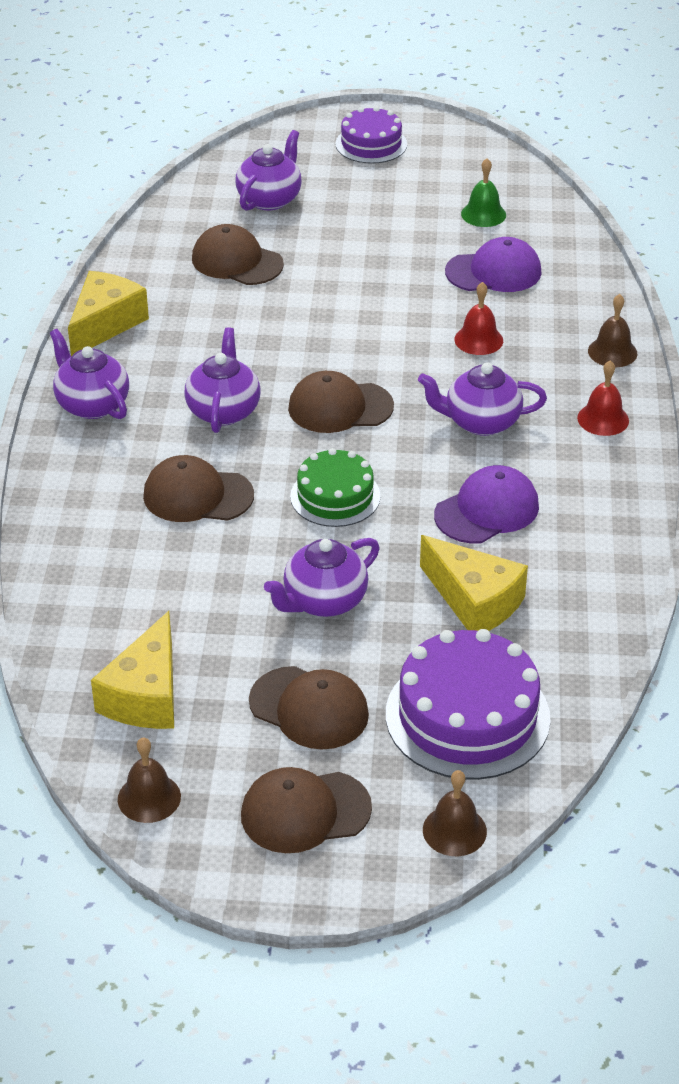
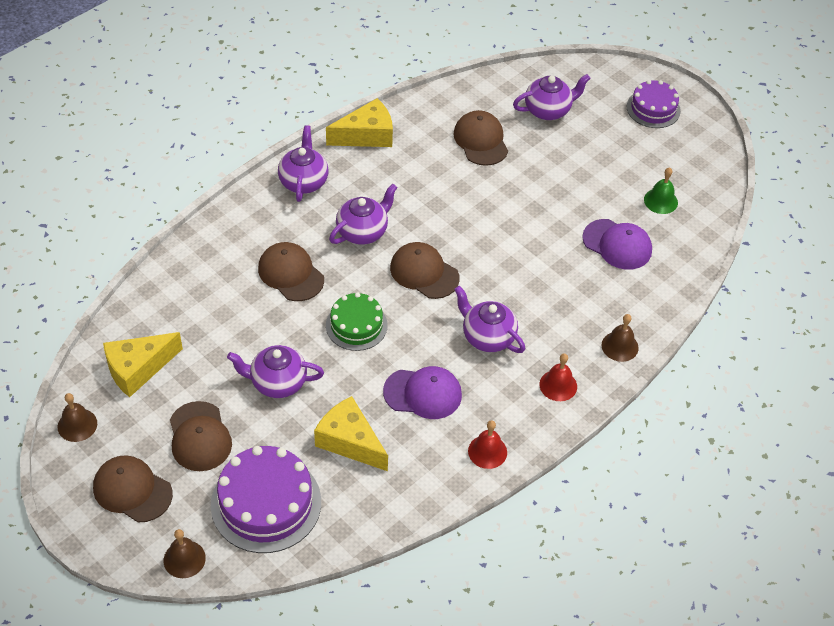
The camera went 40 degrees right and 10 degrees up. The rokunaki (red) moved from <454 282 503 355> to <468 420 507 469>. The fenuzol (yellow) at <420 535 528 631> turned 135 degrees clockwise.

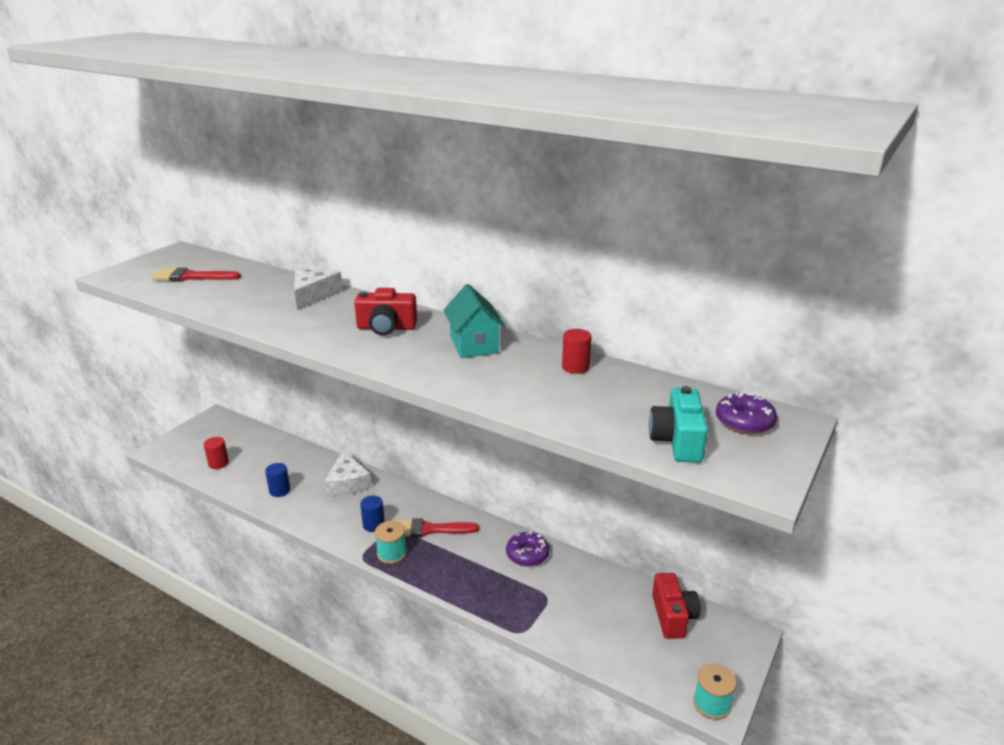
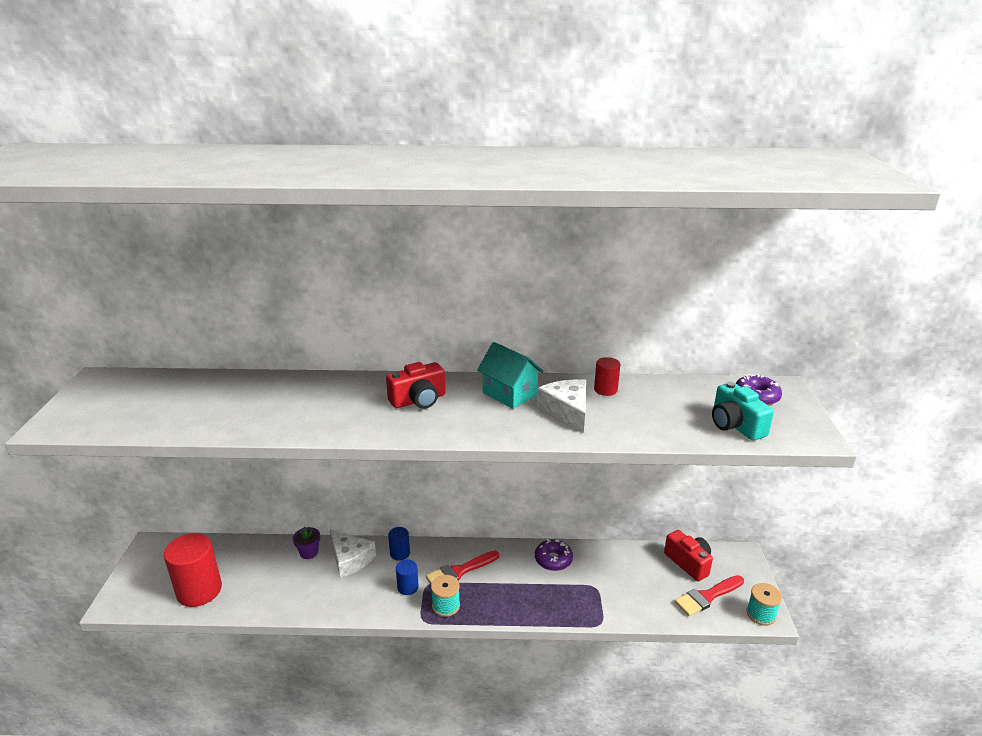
The camera went 30 degrees left and 0 degrees up. The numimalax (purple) at <293 526 320 559> appeared. The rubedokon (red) moved from <152 268 241 281> to <675 575 744 616>. The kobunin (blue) moved from <265 463 290 497> to <388 527 410 561>. The fenuzol (white) moved from <294 267 343 310> to <537 379 586 433>. The kobunin (red) at <204 437 229 469> changed to 2.03 times the size.

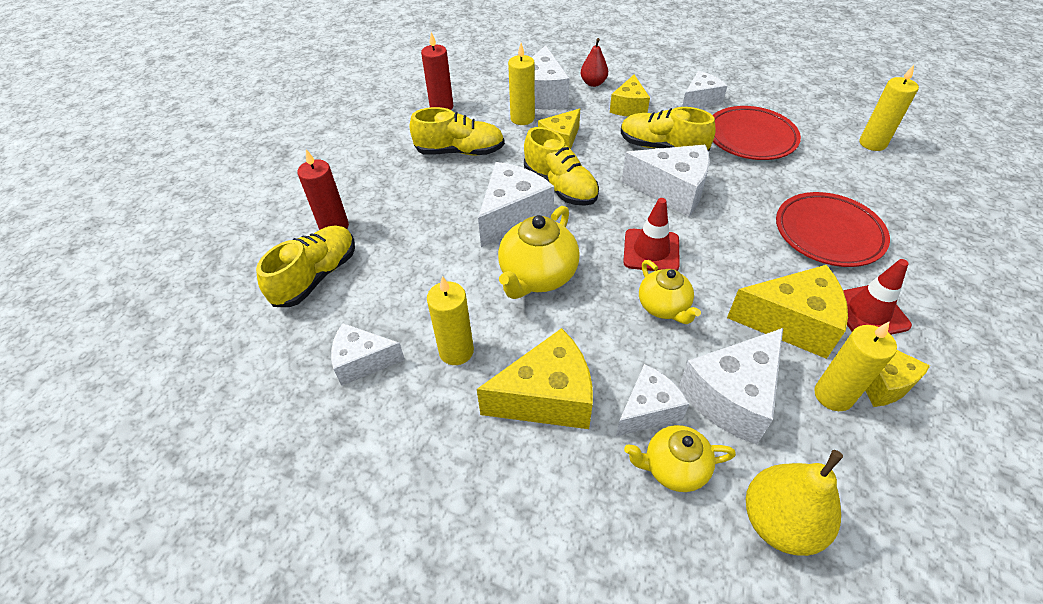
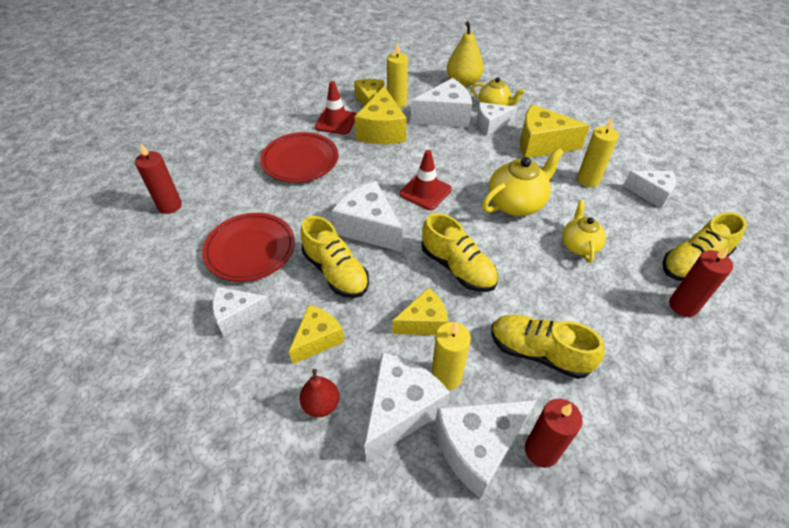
The camera went 155 degrees left and 0 degrees up. The fenuzol (white) moved from <478 162 554 247> to <435 400 537 499>. The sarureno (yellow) moved from <639 260 701 324> to <562 200 606 263>. The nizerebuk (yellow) at <859 65 919 151> became the nizerebuk (red) at <135 144 182 214>. The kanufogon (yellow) at <524 127 599 206> turned 150 degrees clockwise. The fenuzol (yellow) at <727 265 848 359> turned 120 degrees counterclockwise.

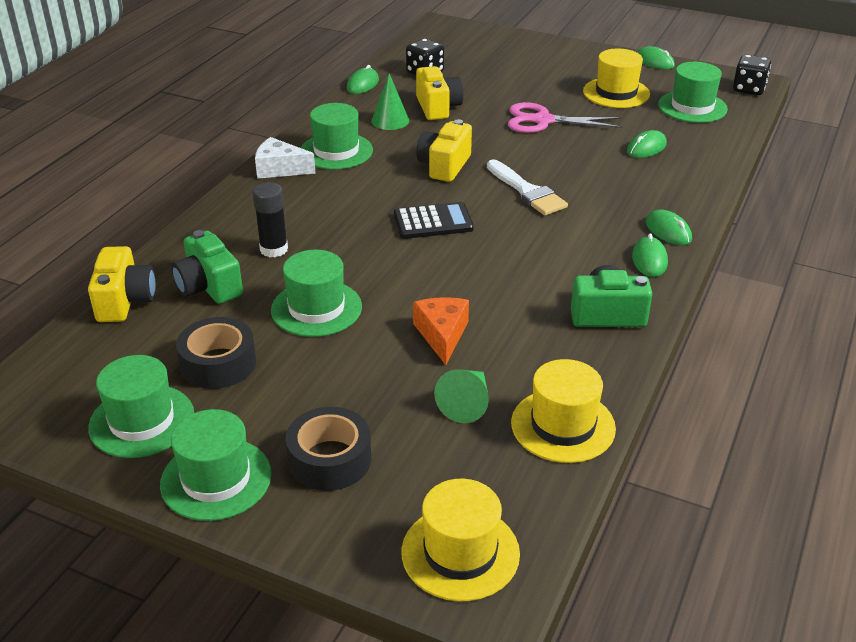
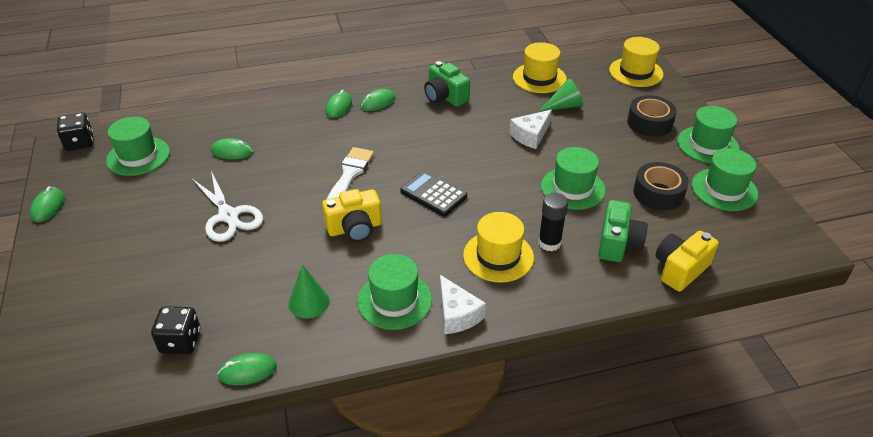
The camera went 130 degrees left and 5 degrees up. The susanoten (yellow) at <416 66 464 120> disappeared. The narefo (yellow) moved from <583 49 650 108> to <463 212 534 283>. The fenuzol (orange) at <413 297 469 365> became the fenuzol (white) at <509 110 552 149>. The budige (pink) at <508 102 622 133> became the budige (white) at <192 171 263 242>.

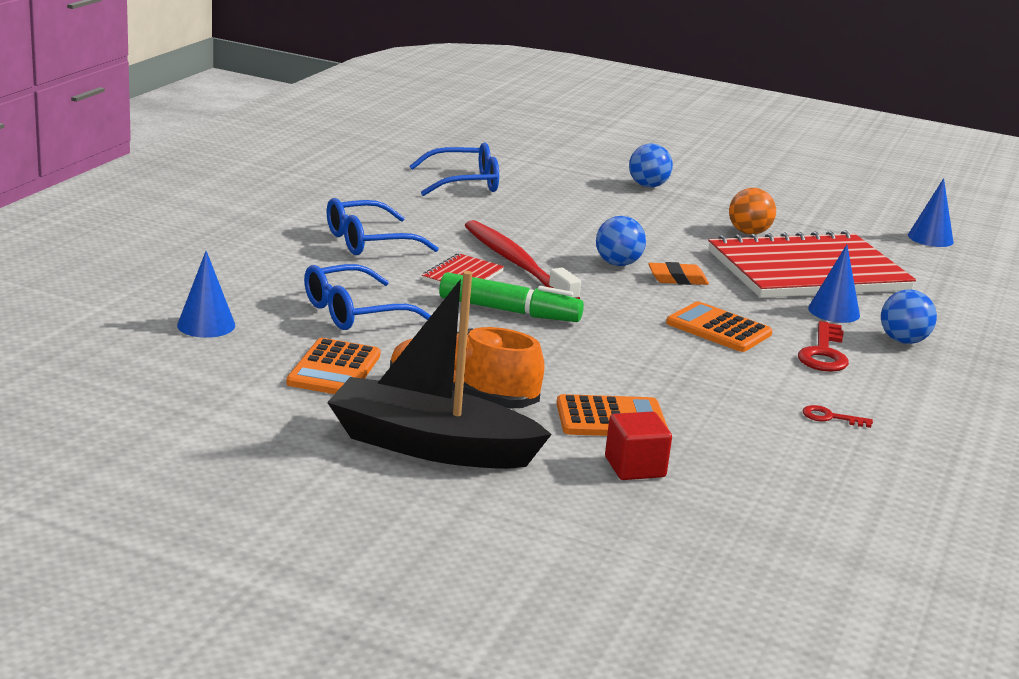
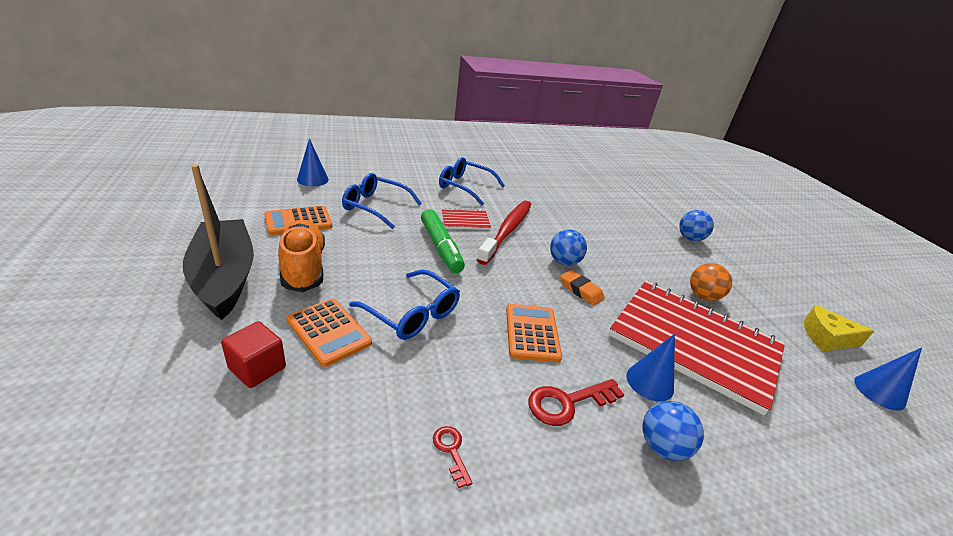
The camera went 50 degrees right and 10 degrees up. The fenuzol (yellow) at <804 305 874 351> appeared. The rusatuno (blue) moved from <409 142 499 196> to <349 269 460 340>.

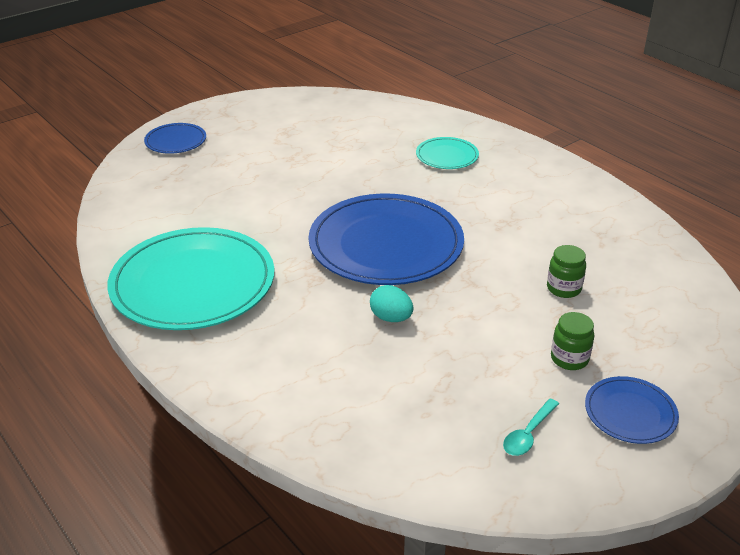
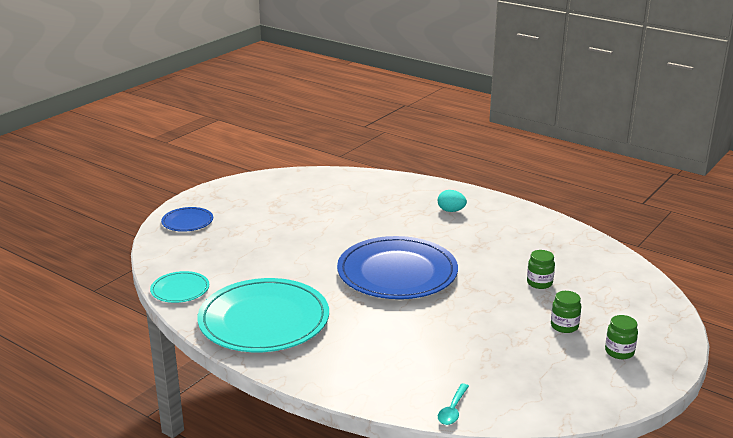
The camera went 15 degrees left and 10 degrees down. The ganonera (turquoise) moved from <370 285 414 322> to <438 190 467 212>. The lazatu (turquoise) moved from <416 137 479 169> to <150 271 209 303>. The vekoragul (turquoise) moved from <503 399 559 456> to <438 383 469 425>. The lazatu (blue) at <585 376 679 444> was replaced by the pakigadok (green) at <605 315 638 359>.

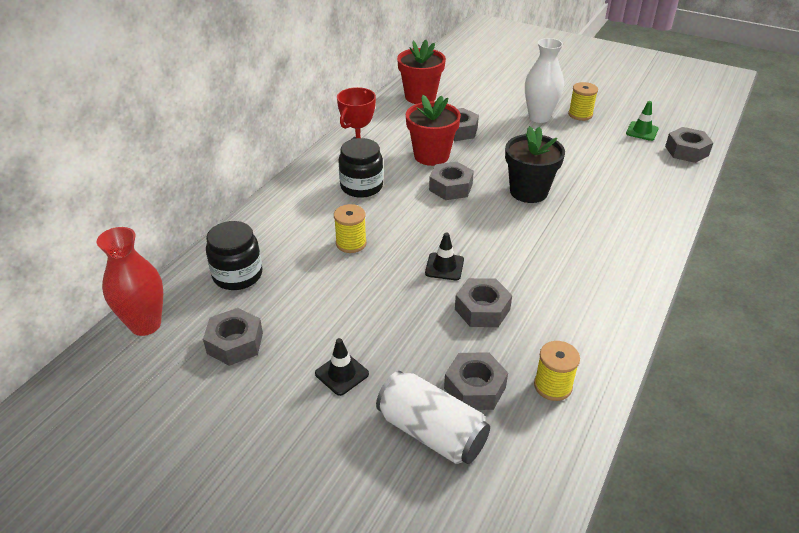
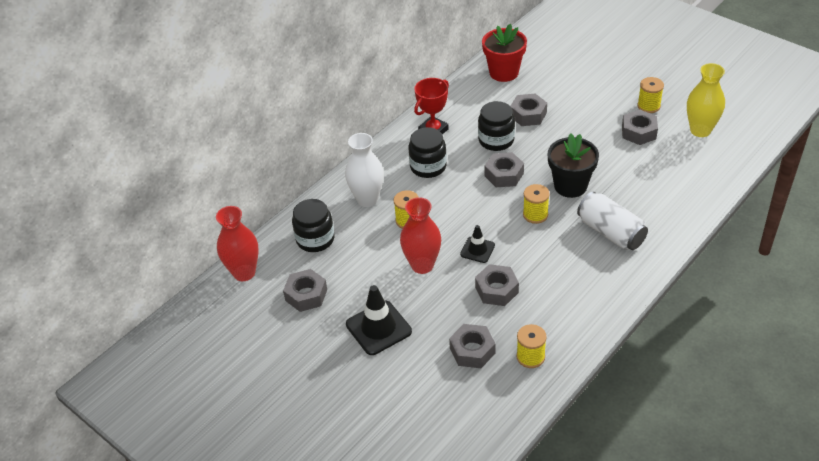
The camera went 15 degrees right and 5 degrees up. The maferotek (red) at <400 197 441 274> appeared. The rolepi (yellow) at <523 184 550 224> appeared. The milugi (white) moved from <376 371 490 464> to <577 192 648 250>. The maferotek (white) moved from <525 38 564 123> to <345 133 384 207>. The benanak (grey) moved from <665 127 713 163> to <622 109 658 145>. The numimalax (red) at <406 95 461 166> was replaced by the pakigadok (black) at <478 101 515 151>. The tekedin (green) at <626 101 659 141> was replaced by the maferotek (yellow) at <687 63 725 137>. The tekedin (black) at <315 338 369 396> changed to 1.71 times the size.

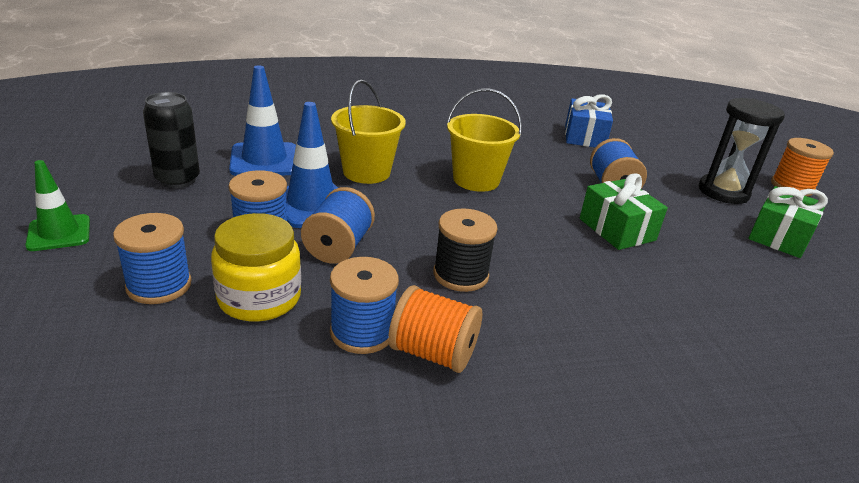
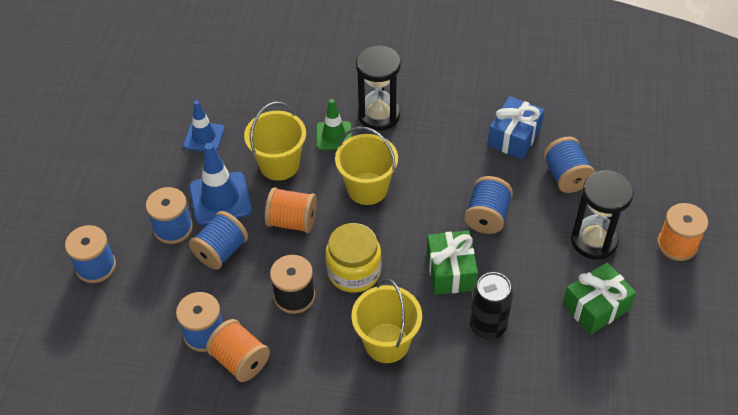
The camera went 25 degrees right and 20 degrees up. The rolepi (orange) at <265 187 317 233> appeared. The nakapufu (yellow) at <352 279 422 363> appeared. The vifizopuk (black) at <356 45 400 131> appeared. The rolepi (blue) at <543 137 595 193> appeared. The tekedin (green) moved from <25 160 90 251> to <316 99 352 150>. The milugi (black) moved from <143 92 200 188> to <469 272 513 339>. The pakigadok (yellow) moved from <211 213 301 322> to <326 223 382 293>. The tekedin (blue) at <229 65 296 176> changed to 0.66 times the size.

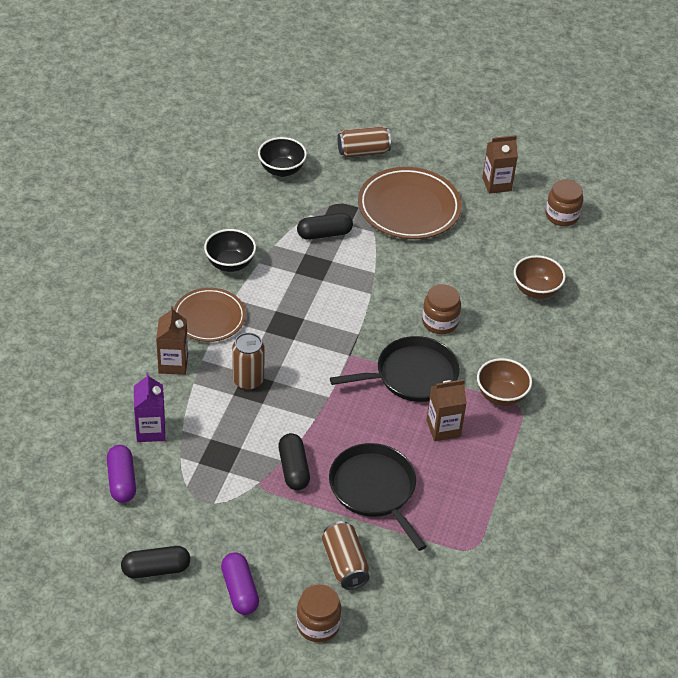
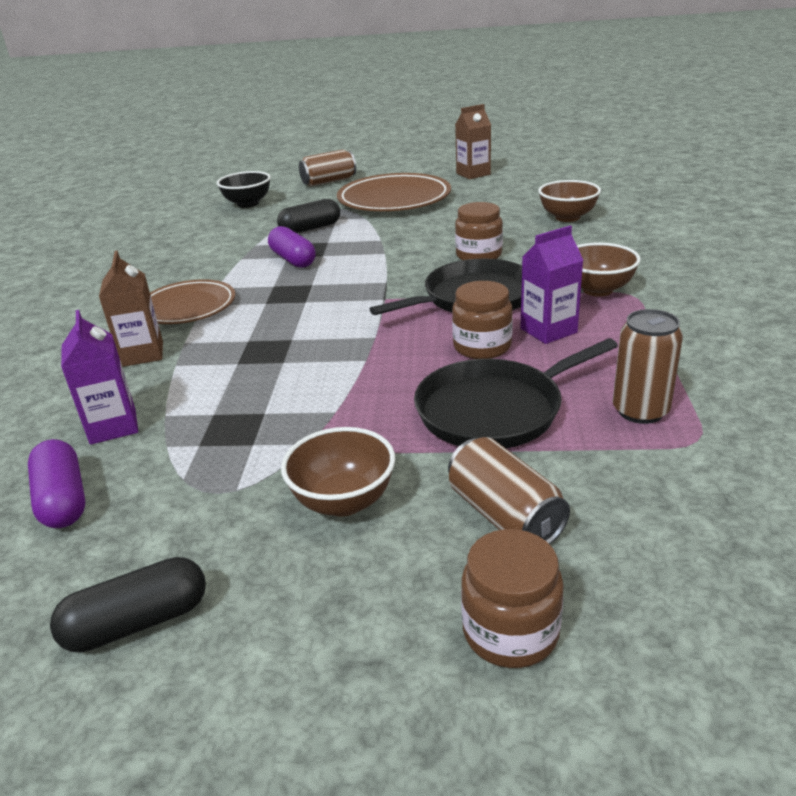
The camera went 10 degrees left and 15 degrees down. The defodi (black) at <204 229 256 272> disappeared. The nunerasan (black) at <278 433 310 490> disappeared. The defodi (brown) at <281 427 395 517> appeared. The nunerasan (purple) moved from <221 552 259 615> to <268 226 315 268>. The milugi (brown) moved from <232 332 265 390> to <613 309 683 424>. The pakigadok (brown) moved from <546 179 583 226> to <452 281 513 359>. The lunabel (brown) at <426 379 467 441> became the lunabel (purple) at <520 226 583 344>. The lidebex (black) at <329 443 427 551> turned 75 degrees counterclockwise.

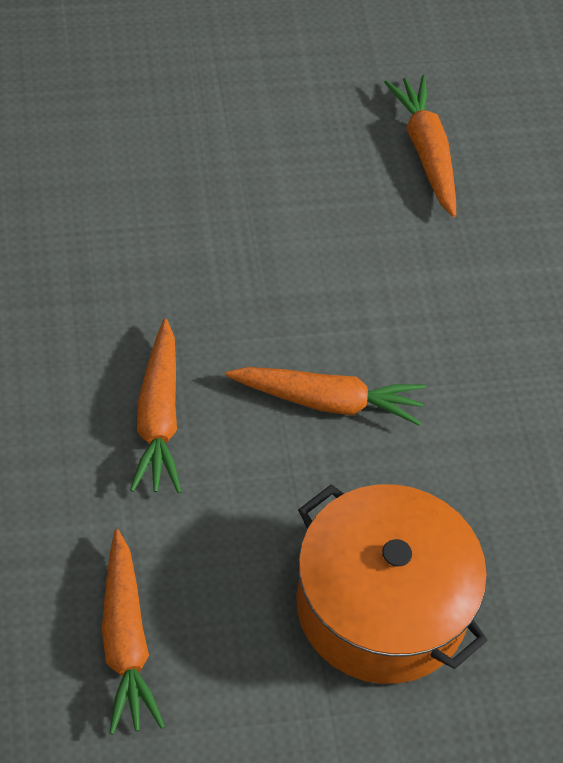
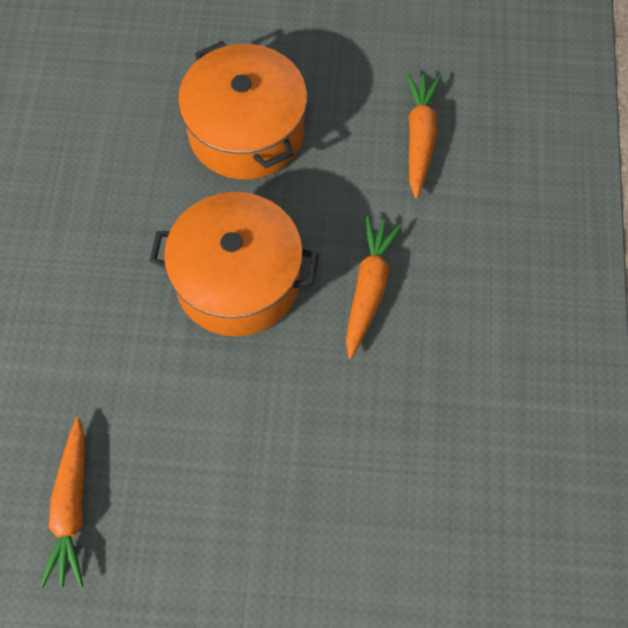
The camera went 160 degrees left and 10 degrees up. The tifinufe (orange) at <226 367 425 426> was replaced by the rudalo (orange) at <149 192 319 336>.

